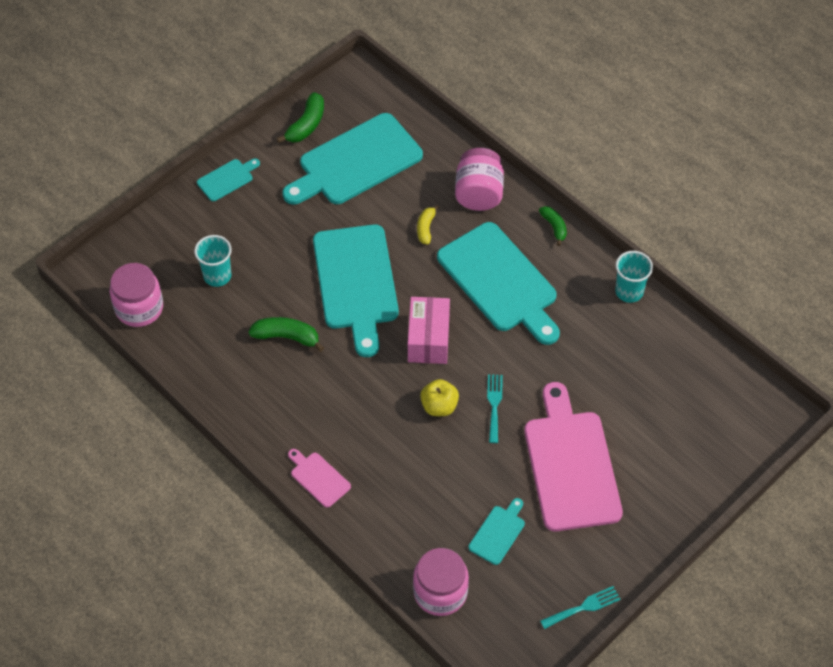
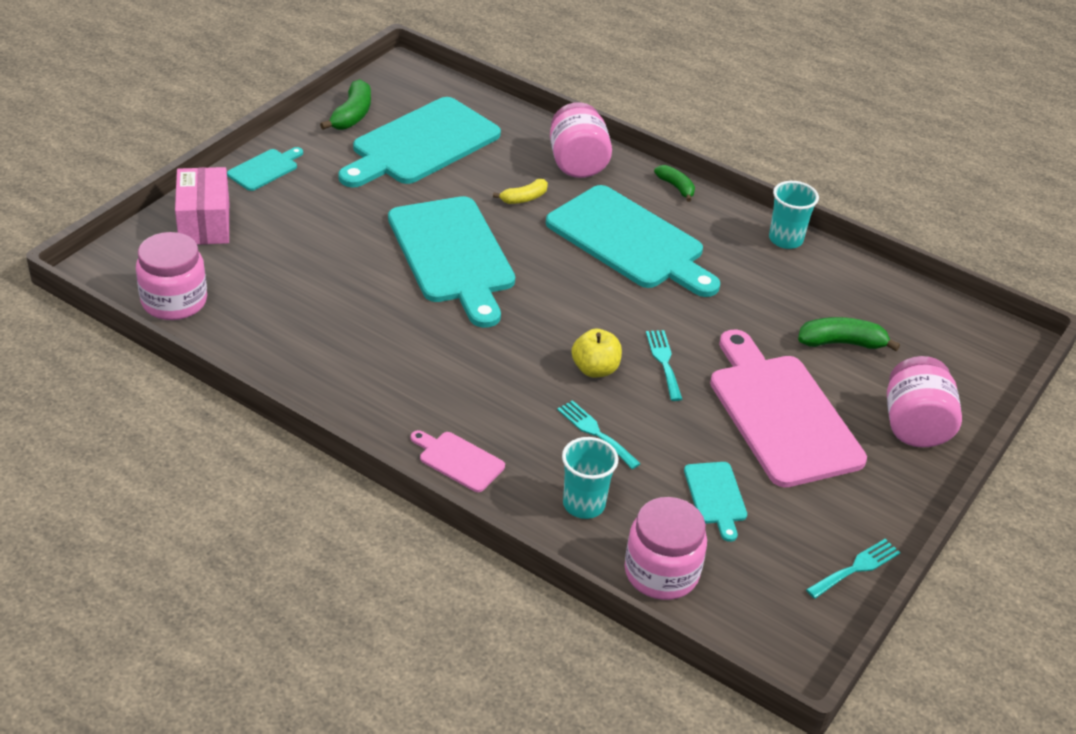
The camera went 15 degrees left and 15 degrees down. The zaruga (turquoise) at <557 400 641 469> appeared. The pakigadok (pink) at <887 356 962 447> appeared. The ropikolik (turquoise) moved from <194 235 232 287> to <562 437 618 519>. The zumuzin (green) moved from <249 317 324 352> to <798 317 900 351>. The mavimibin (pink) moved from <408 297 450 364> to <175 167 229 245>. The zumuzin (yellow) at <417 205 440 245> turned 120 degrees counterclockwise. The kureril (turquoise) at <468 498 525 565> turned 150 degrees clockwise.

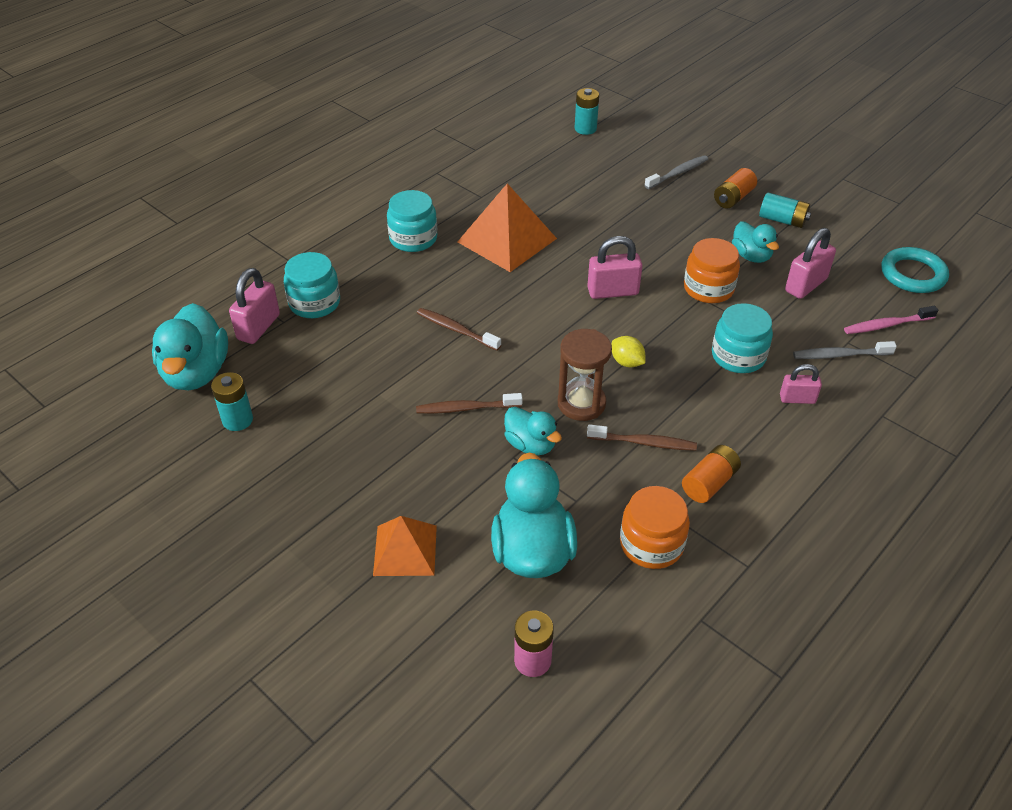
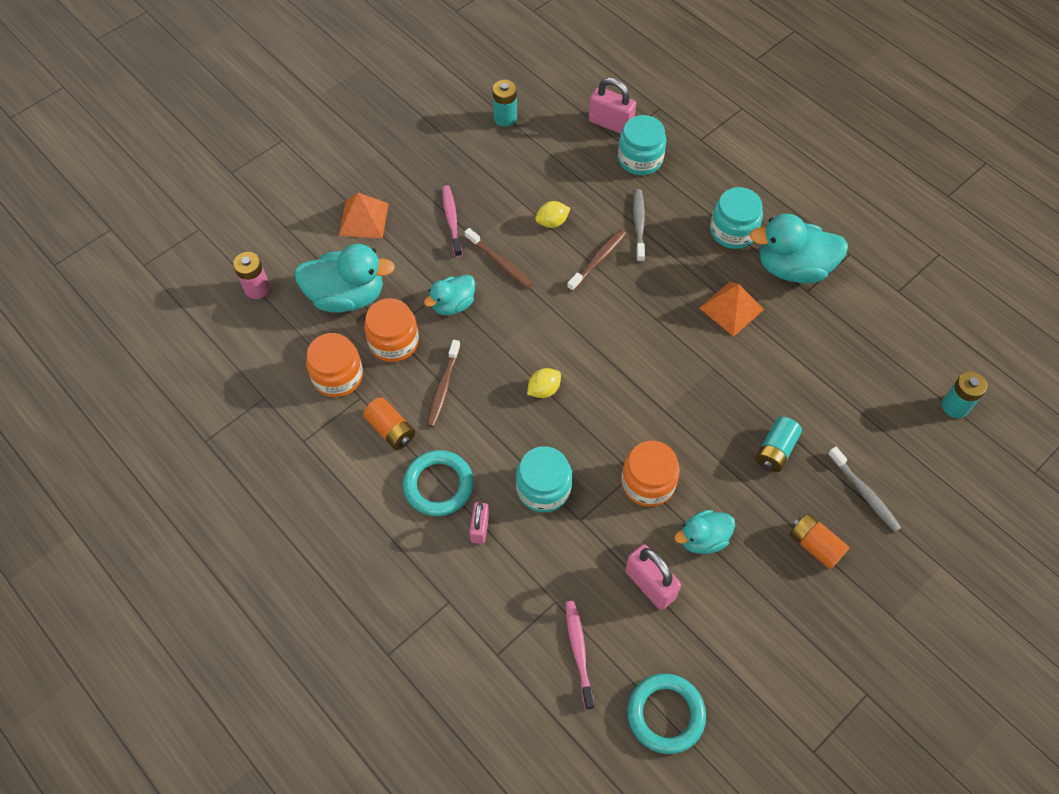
The camera went 95 degrees right and 15 degrees up. The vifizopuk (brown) at <558 329 612 421> disappeared. The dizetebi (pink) at <587 236 643 299> disappeared. The pakigadok (orange) at <364 298 419 362> appeared. The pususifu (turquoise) at <403 450 474 516> appeared. The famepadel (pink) at <442 185 462 257> appeared. The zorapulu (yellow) at <535 201 571 228> appeared. The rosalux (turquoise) moved from <152 303 228 391> to <749 214 848 283>. The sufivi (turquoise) moved from <759 193 811 228> to <756 417 802 472>. The famepadel (grey) moved from <793 341 897 359> to <633 189 645 262>. The famepadel (brown) at <416 393 523 414> turned 135 degrees clockwise. The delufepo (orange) at <458 183 557 272> changed to 0.63 times the size.

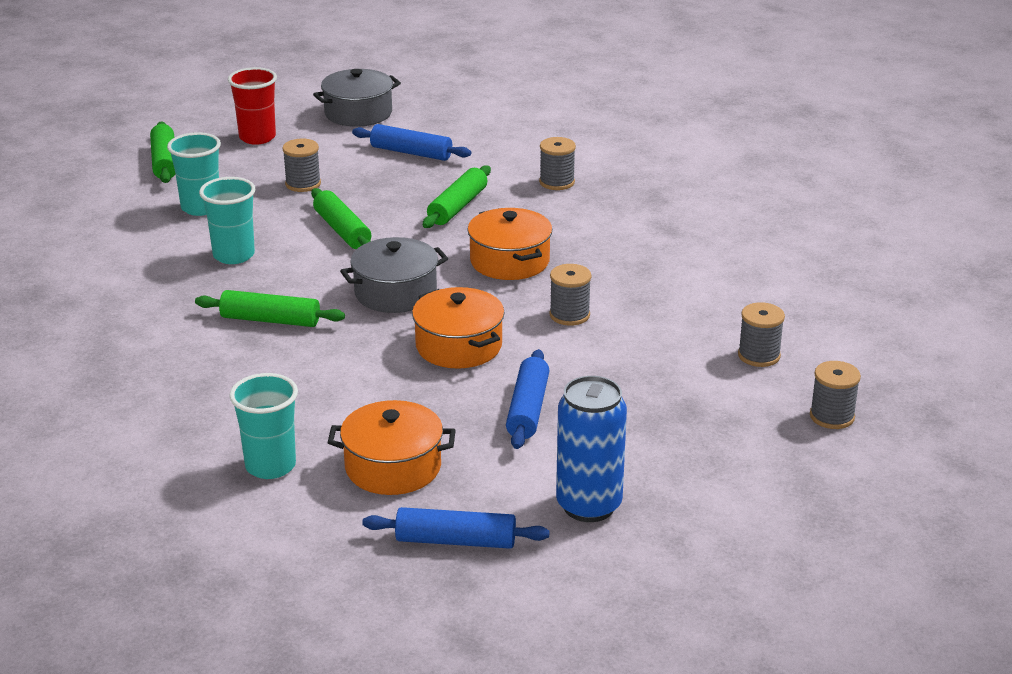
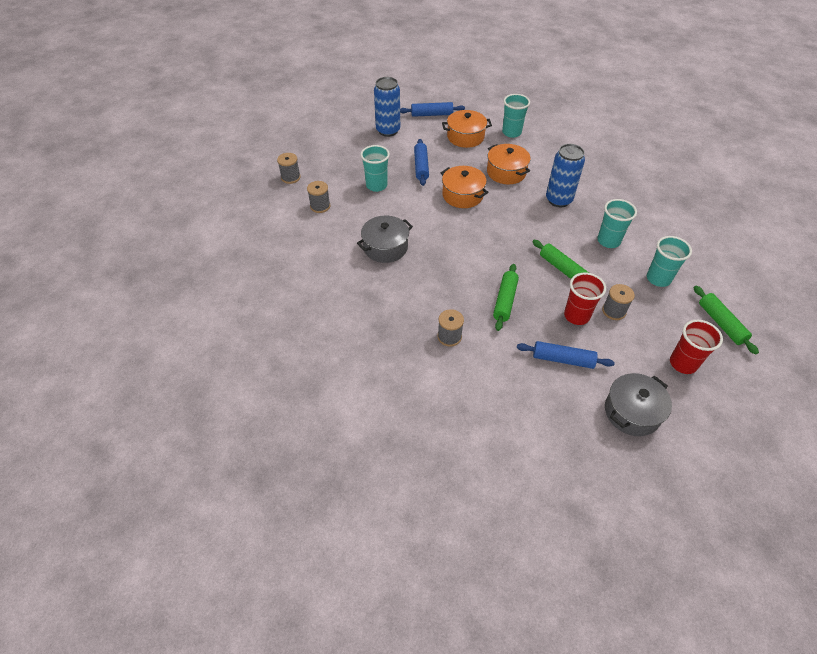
The camera went 170 degrees right and 20 degrees up. The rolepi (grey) at <549 264 591 326> disappeared. The ropikolik (turquoise) at <360 145 390 192> appeared. The ropikolik (red) at <564 273 606 325> appeared. The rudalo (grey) moved from <340 237 448 313> to <357 216 413 263>. The rudalo (orange) moved from <467 208 552 280> to <487 144 531 184>. The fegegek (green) at <195 290 345 327> was replaced by the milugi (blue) at <546 144 585 207>.

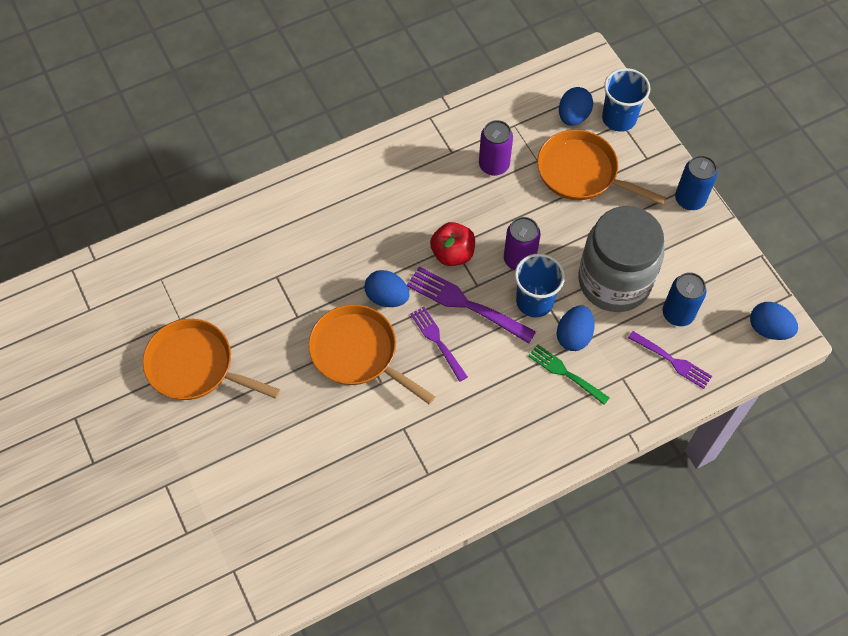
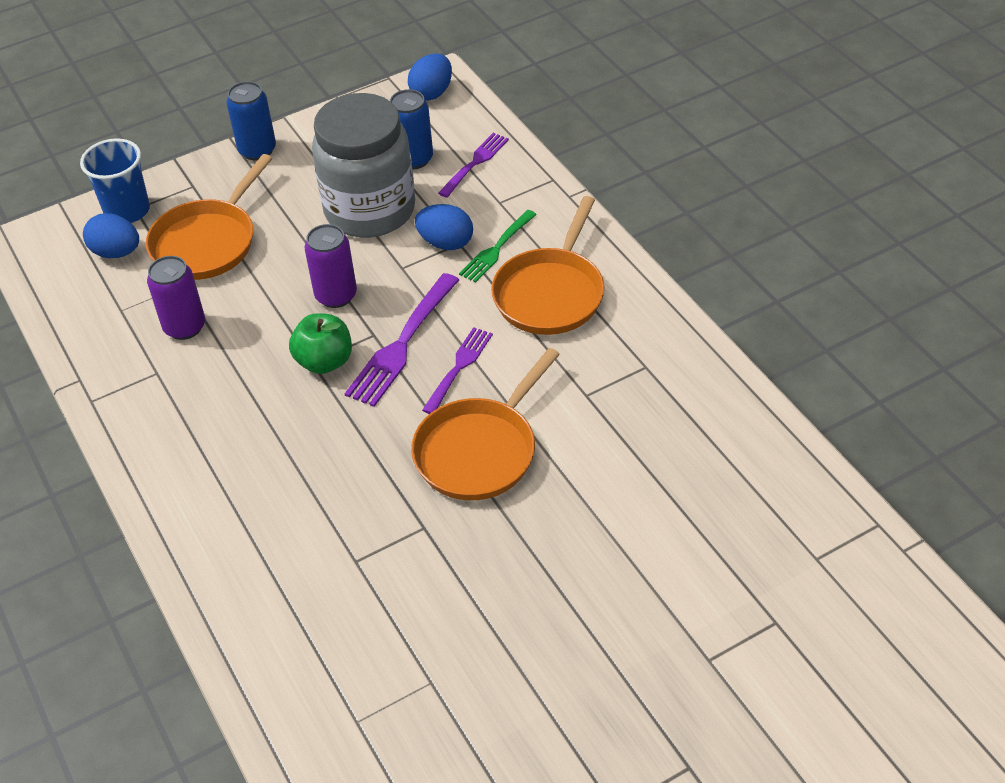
The camera went 90 degrees left and 15 degrees down. The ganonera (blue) at <364 270 409 307> disappeared. The ropikolik (blue) at <515 254 565 317> disappeared. The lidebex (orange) moved from <143 319 280 400> to <491 196 605 335>. The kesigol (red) at <430 222 475 266> became the kesigol (green) at <289 313 352 374>. The zaruga (purple) at <410 306 468 382> turned 150 degrees clockwise.

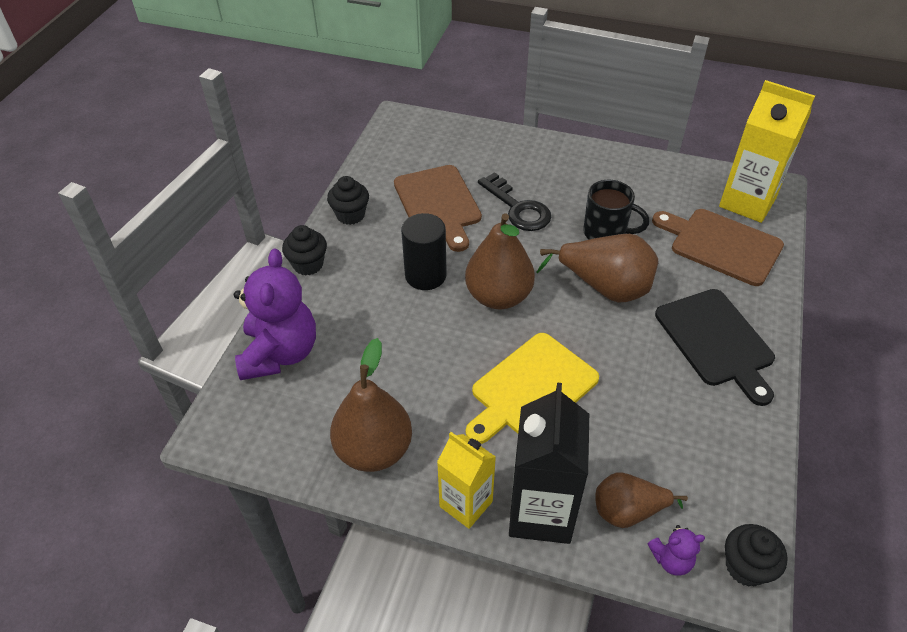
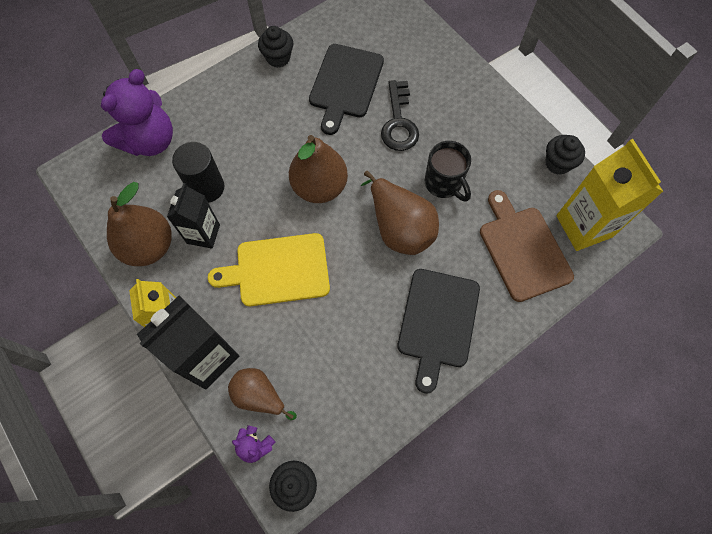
The camera went 35 degrees right and 20 degrees up. The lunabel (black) at <167 183 220 249> appeared. The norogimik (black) moved from <282 225 327 276> to <545 135 585 175>. The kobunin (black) moved from <401 213 447 290> to <172 142 224 203>. The kureril (brown) at <394 165 482 252> became the kureril (black) at <309 44 384 135>.

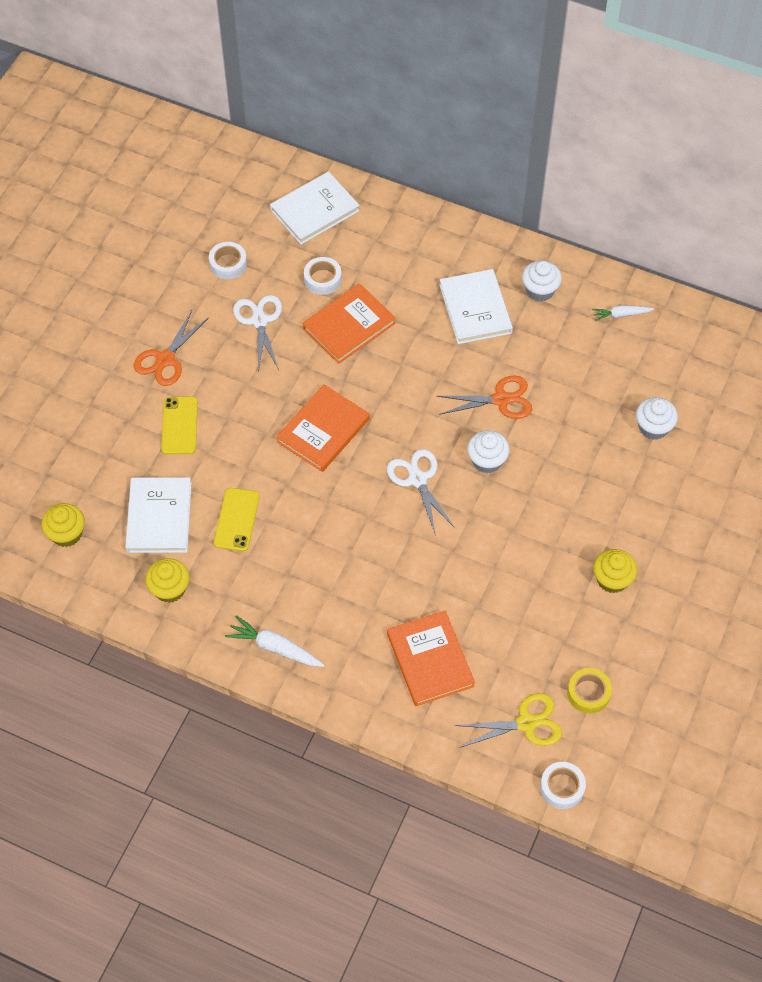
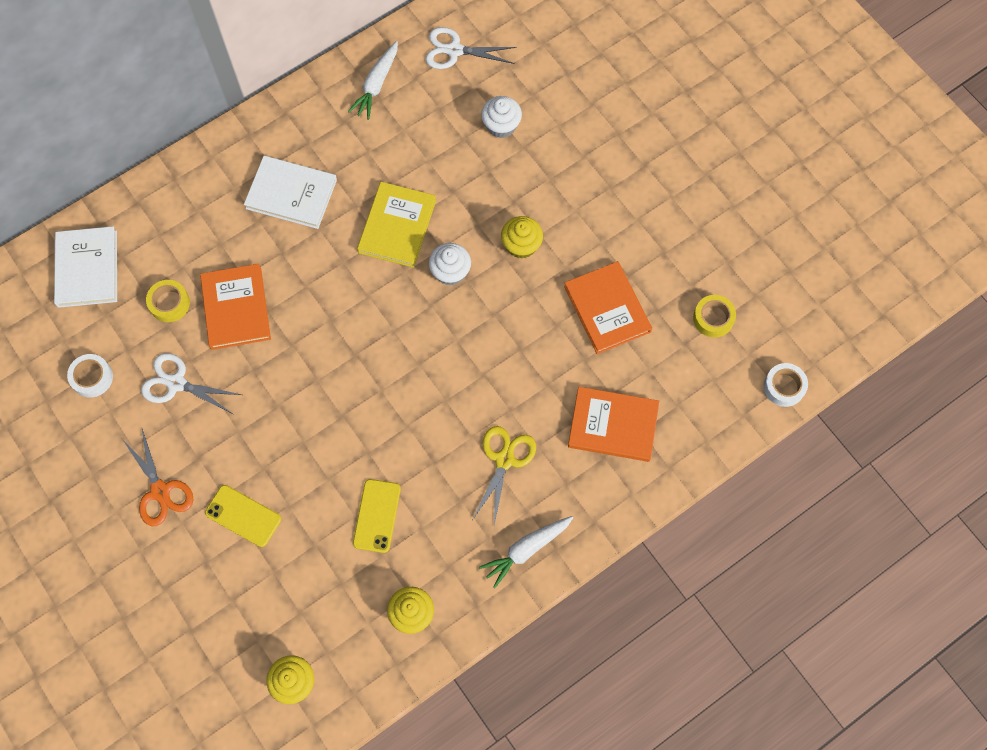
The camera went 60 degrees left and 10 degrees up. The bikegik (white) at <125 477 192 553> disappeared. The norogimik (white) at <522 261 562 302> disappeared. The bikegik (orange) moved from <276 384 370 472> to <564 261 652 354>. The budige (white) moved from <387 449 455 536> to <425 27 517 69>. The budige (yellow) moved from <455 693 562 748> to <473 426 536 525>. The norogimik (yellow) moved from <593 549 637 593> to <501 216 543 259>. The budige (orange) at <436 376 532 419> was replaced by the bikegik (yellow) at <357 182 436 268>. The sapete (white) at <304 257 342 295> became the sapete (yellow) at <146 280 190 322>. The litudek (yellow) at <214 488 260 552> turned 60 degrees clockwise. The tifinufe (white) at <592 305 654 321> changed to 1.52 times the size.

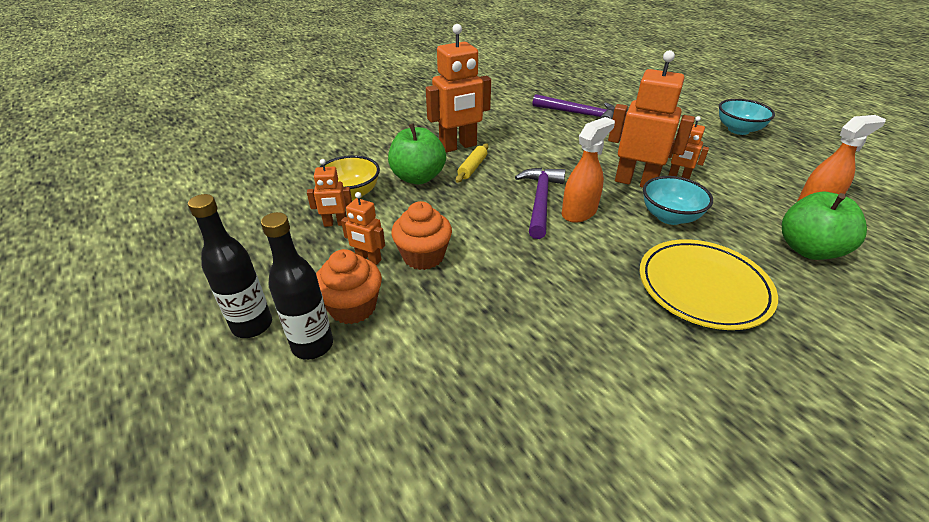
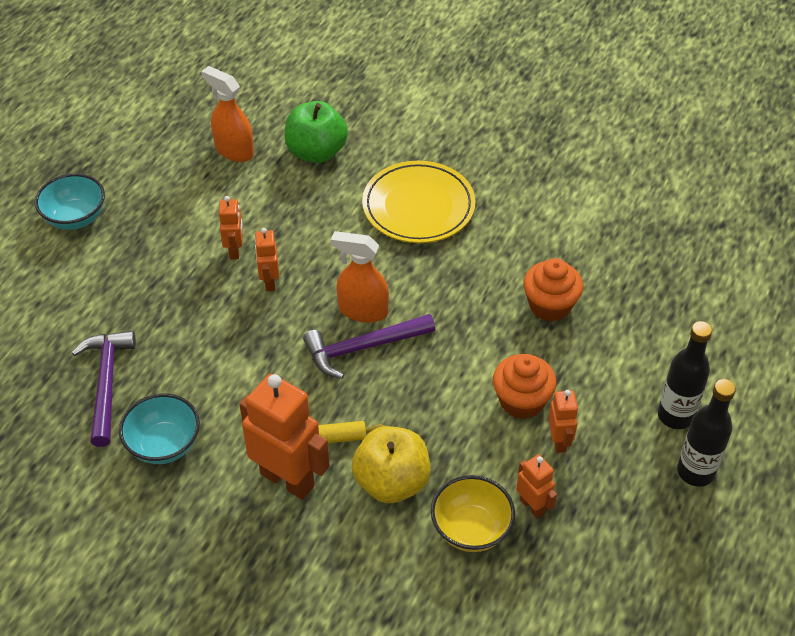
The camera went 120 degrees left and 10 degrees up. The norogimik (orange) moved from <316 249 382 324> to <523 258 583 321>. The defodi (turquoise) moved from <643 176 713 225> to <119 393 200 464>. The kesigol (green) at <388 123 446 184> became the kesigol (yellow) at <352 426 431 503>. The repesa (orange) at <608 50 695 188> changed to 0.51 times the size.

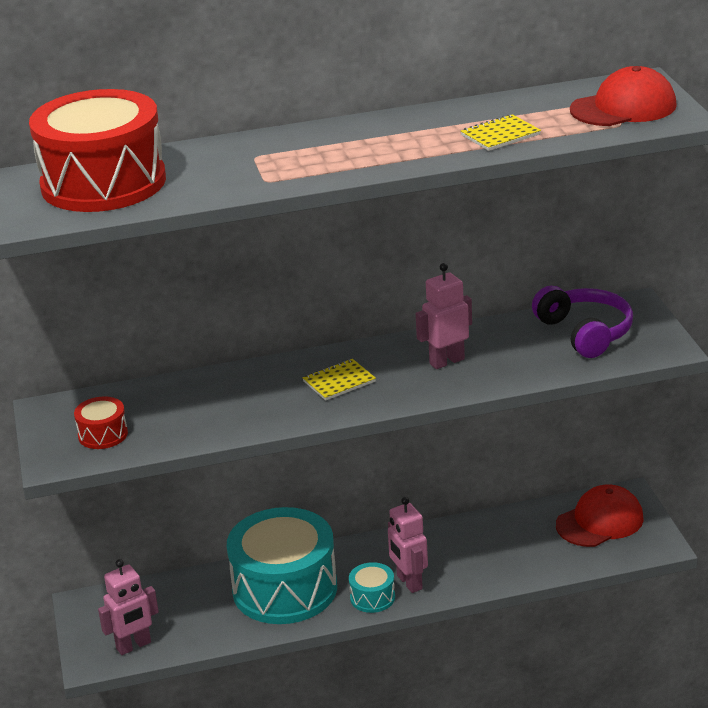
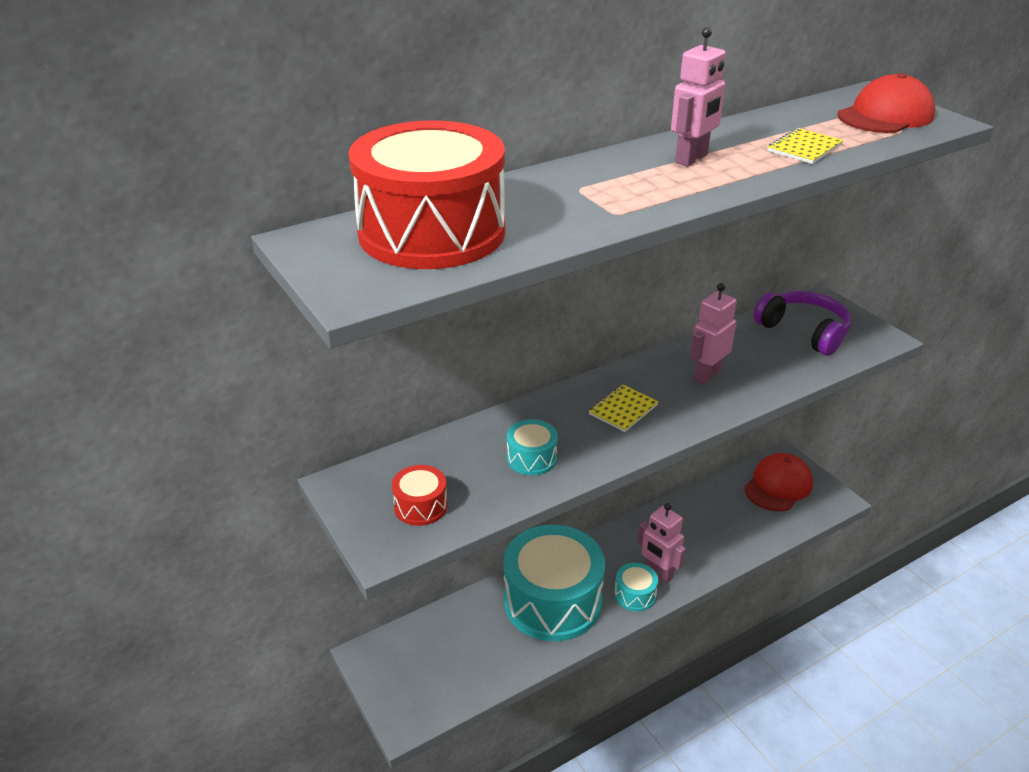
The camera went 20 degrees left and 5 degrees up. The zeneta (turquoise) at <507 419 558 475> appeared. The repesa (pink) moved from <98 559 159 655> to <671 27 726 167>.

